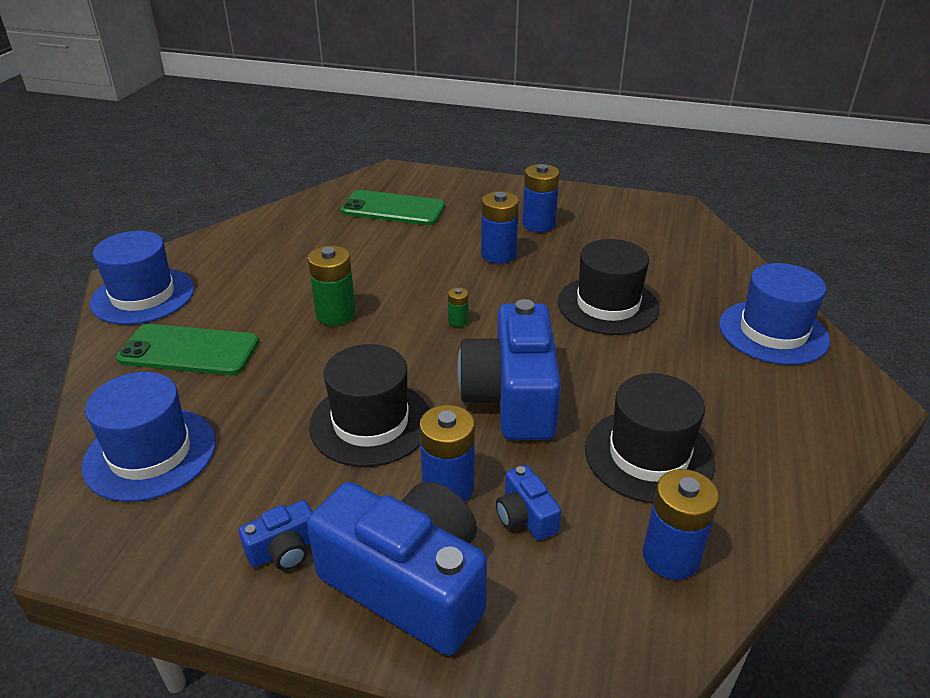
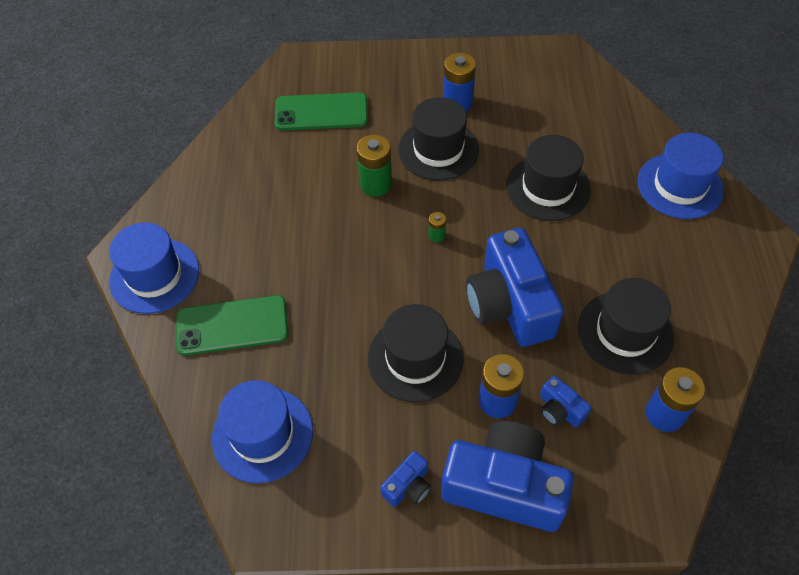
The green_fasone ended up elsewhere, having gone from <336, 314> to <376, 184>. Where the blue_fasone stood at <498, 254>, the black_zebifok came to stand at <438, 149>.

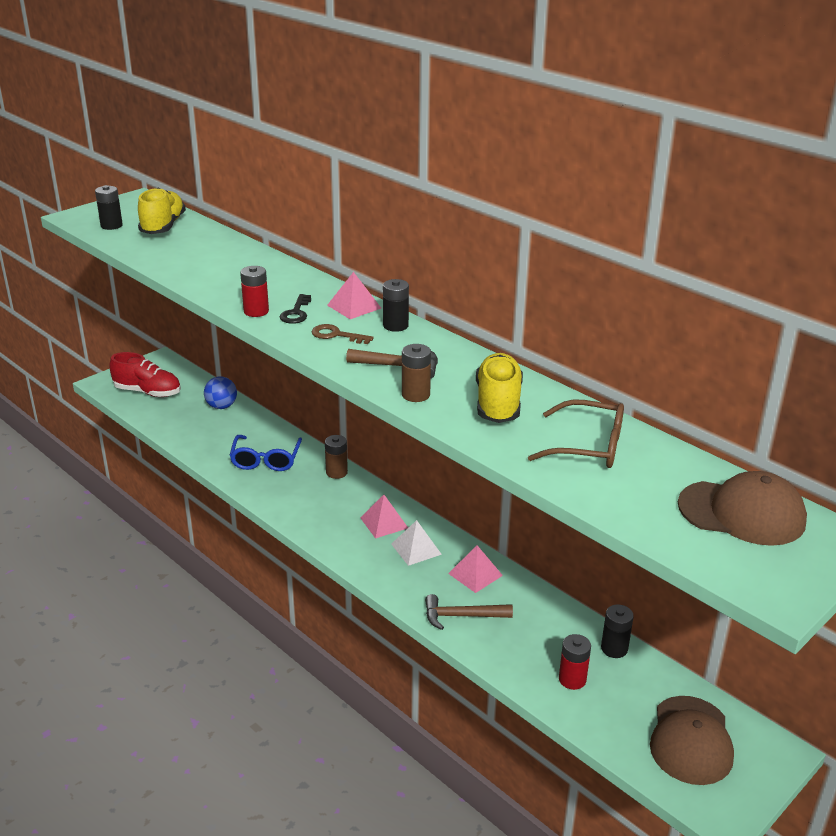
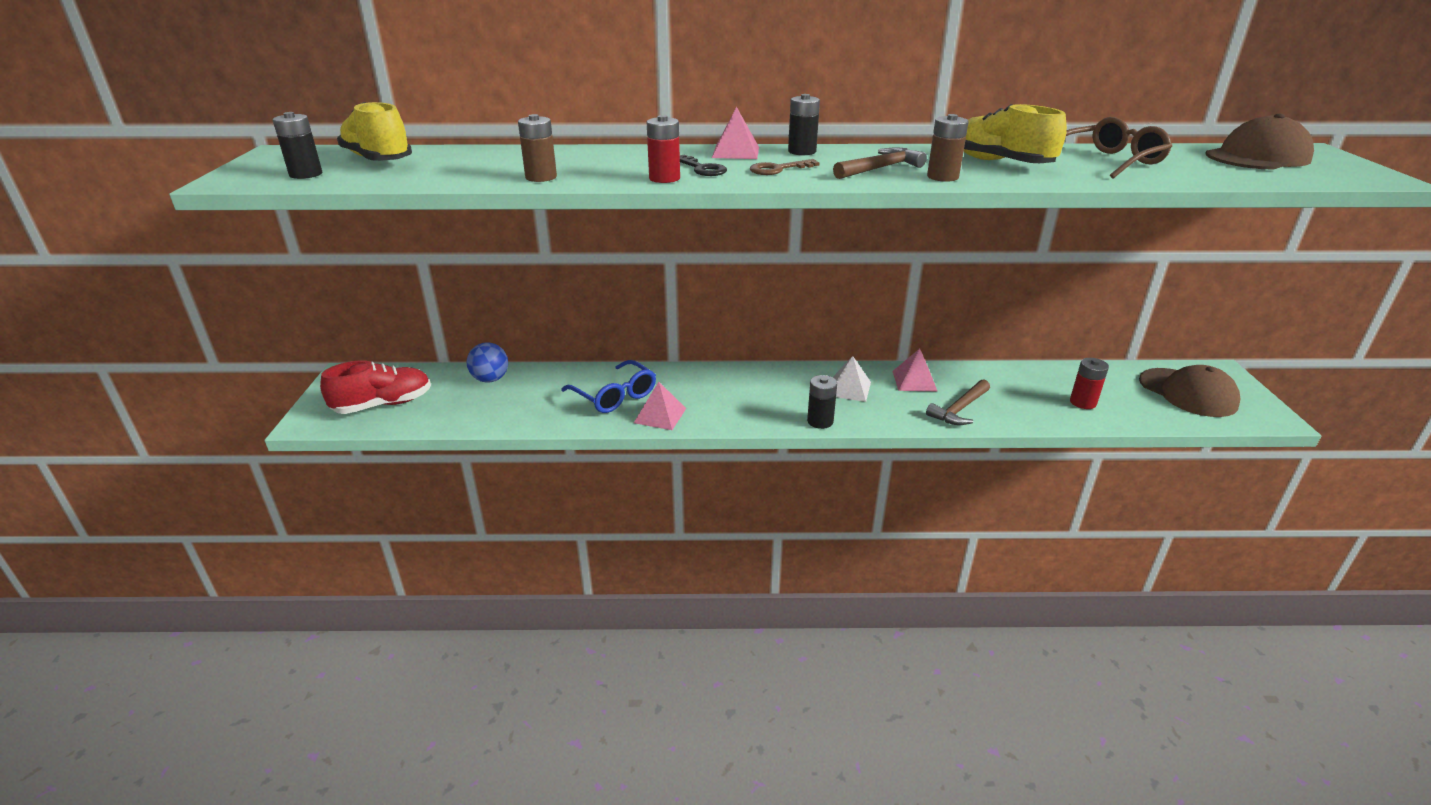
The brown_fasone ended up elsewhere, having gone from <336, 472> to <541, 177>. The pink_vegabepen ended up elsewhere, having gone from <384, 523> to <660, 415>. The black_fasone ended up elsewhere, having gone from <614, 648> to <820, 421>.

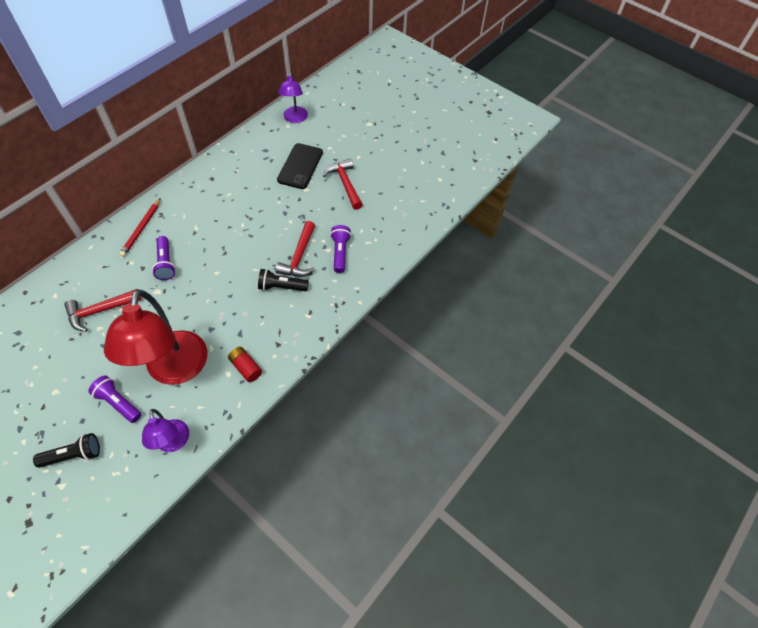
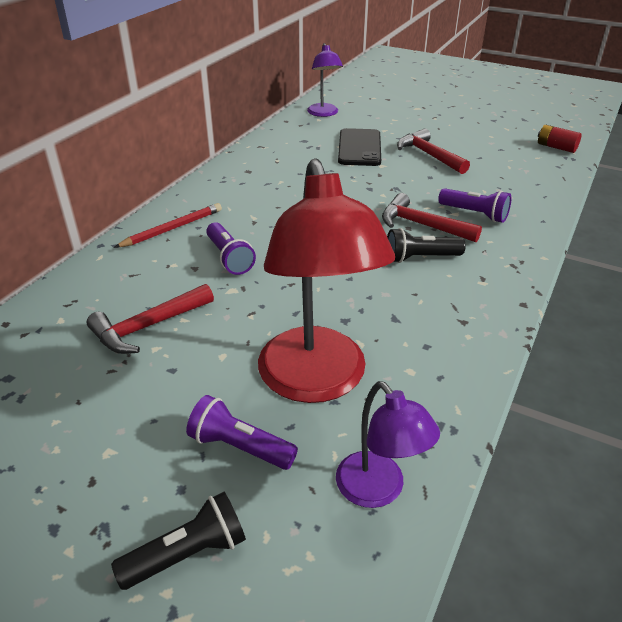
The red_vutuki at <141, 229> ended up facing another way, 135 degrees counterclockwise from before. The red_fasone ended up elsewhere, having gone from <246, 367> to <556, 147>. The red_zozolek at <299, 257> ended up facing another way, 120 degrees clockwise from before. The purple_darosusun at <340, 253> ended up facing another way, 135 degrees clockwise from before.

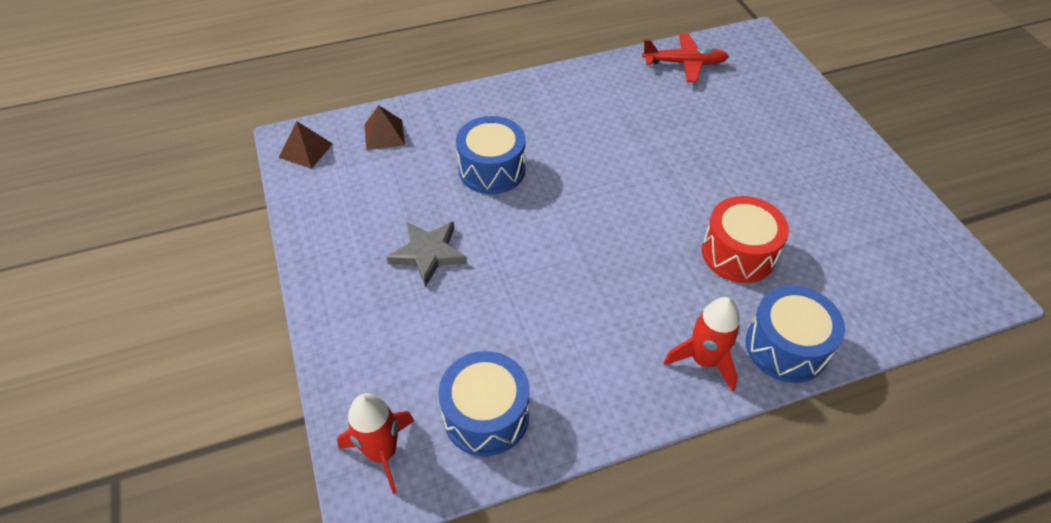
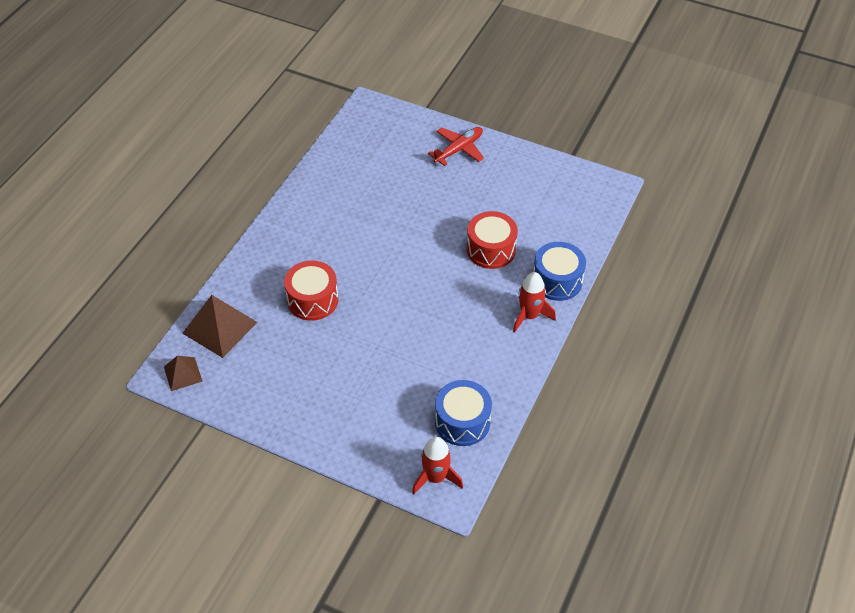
The size of the brown_vegabepen at <384, 134> changed by a factor of 1.73. The second view lost the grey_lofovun at <428, 253>. What was the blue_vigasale at <492, 169> turned into the red_vigasale at <312, 300>. The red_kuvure ended up elsewhere, having gone from <684, 63> to <458, 149>.

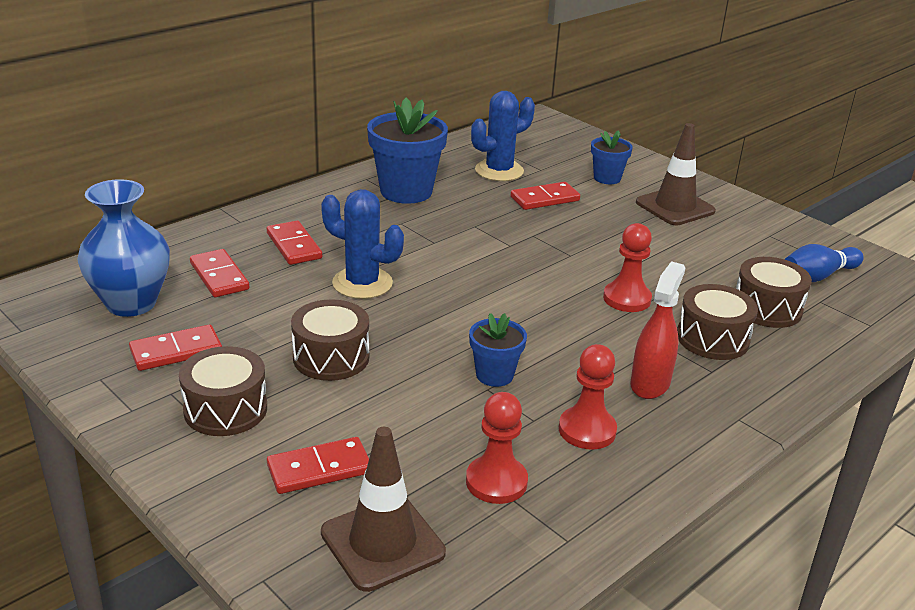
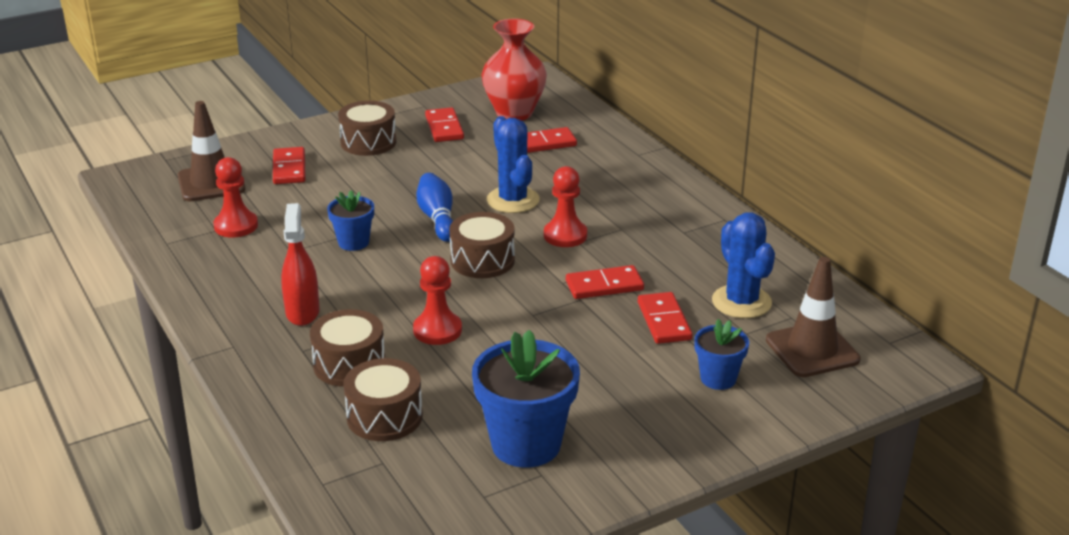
What was the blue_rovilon at <131, 303> turned into the red_rovilon at <514, 113>. The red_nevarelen ended up elsewhere, having gone from <294, 246> to <604, 286>. The brown_vigasale ended up elsewhere, having gone from <331, 357> to <482, 260>. The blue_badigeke at <362, 283> ended up facing another way, 60 degrees counterclockwise from before. The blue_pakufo ended up elsewhere, having gone from <406, 191> to <526, 444>. The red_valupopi ended up elsewhere, having gone from <587, 430> to <565, 235>. The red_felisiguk at <650, 384> ended up facing another way, 135 degrees counterclockwise from before. The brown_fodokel ended up elsewhere, having gone from <675, 207> to <812, 350>. The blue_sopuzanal ended up elsewhere, having gone from <817, 276> to <437, 218>.

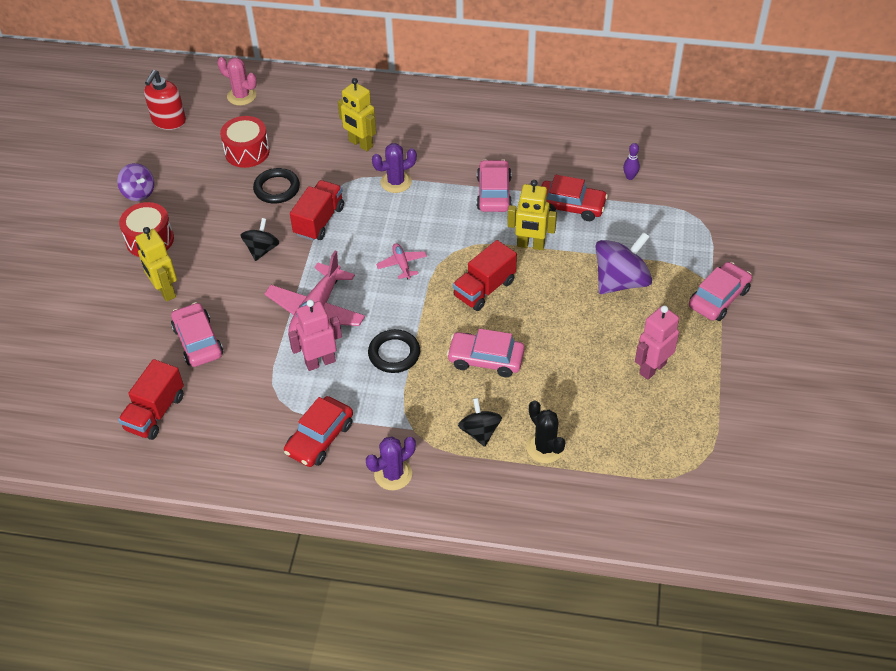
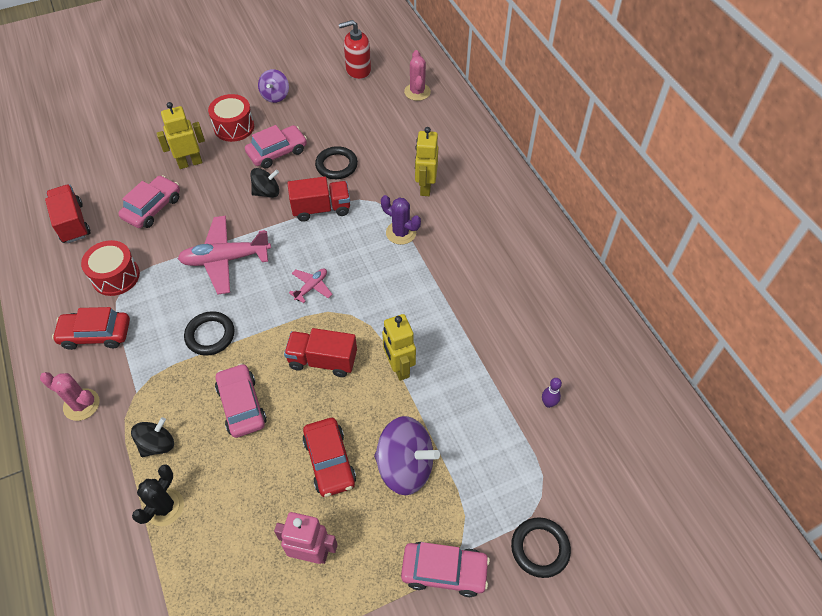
The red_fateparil at <155, 413> ended up facing another way, 75 degrees clockwise from before. The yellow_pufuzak at <165, 291> ended up facing another way, 45 degrees clockwise from before. The red_vigasale ended up elsewhere, having gone from <247, 152> to <116, 276>. The second view lost the pink_pufuzak at <320, 362>. What was the purple_badigeke at <393, 474> turned into the pink_badigeke at <81, 404>. The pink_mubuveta ended up elsewhere, having gone from <494, 193> to <277, 152>. The red_mubuveta ended up elsewhere, having gone from <571, 206> to <329, 461>. The second view gained the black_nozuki at <540, 548>.

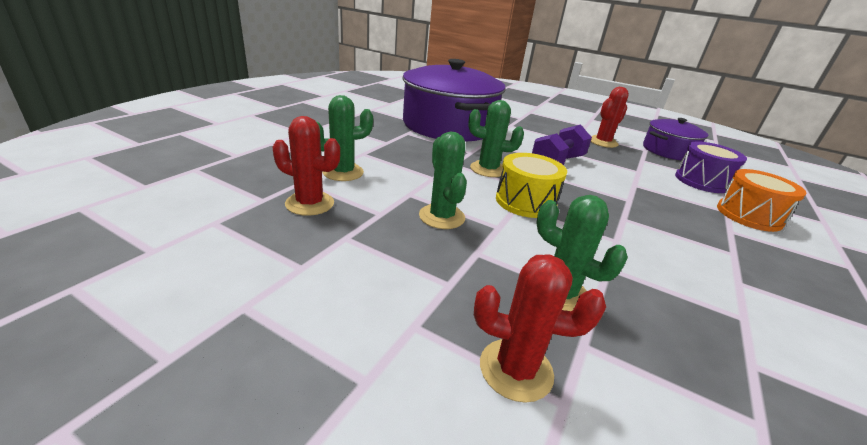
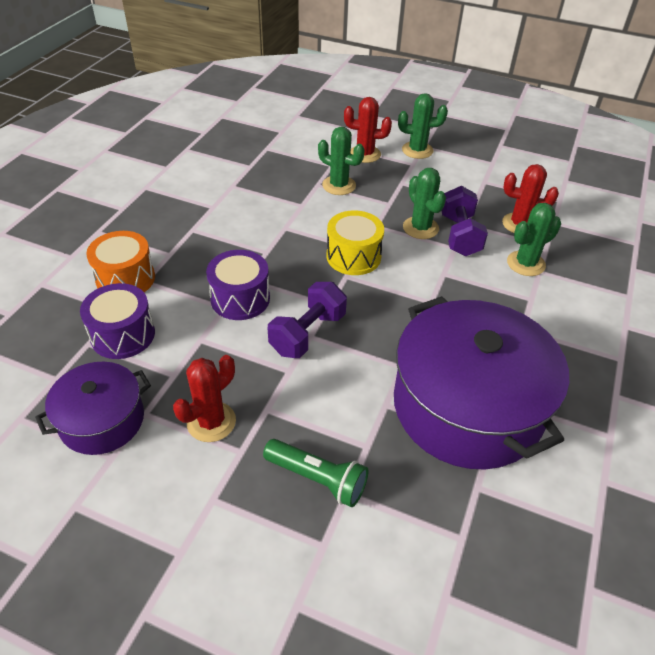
The green_badigeke ended up elsewhere, having gone from <488, 169> to <417, 150>. The second view gained the purple_vigasale at <240, 298>. The second view gained the green_darosusun at <317, 479>. The second view gained the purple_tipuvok at <459, 235>.

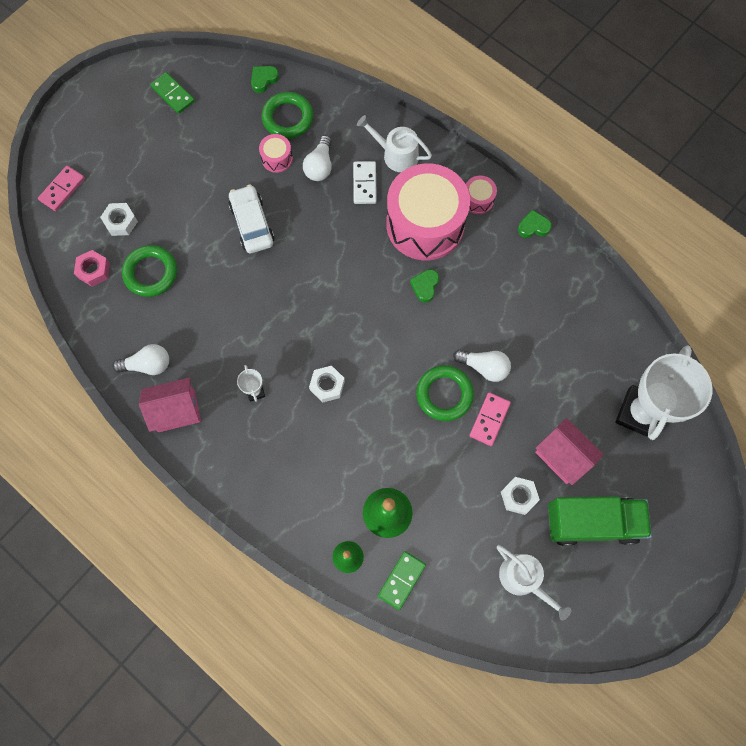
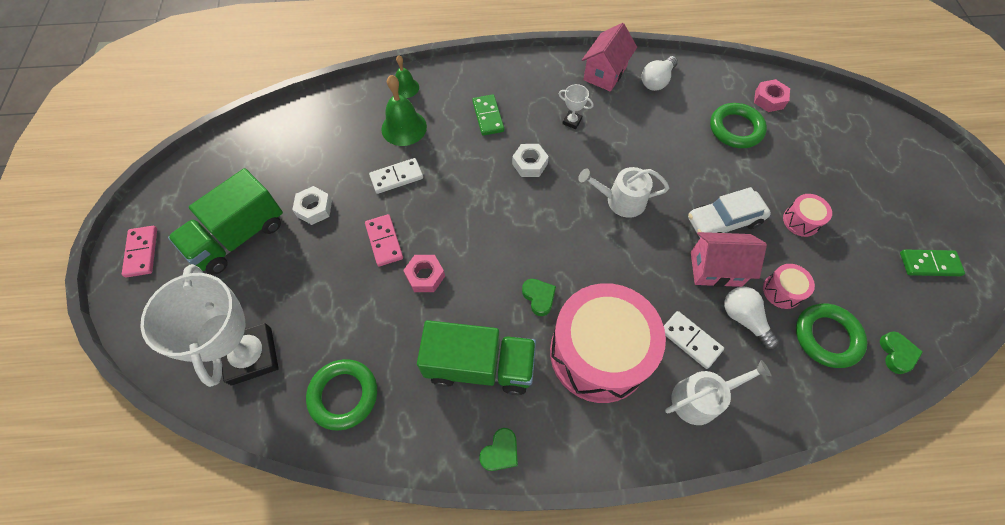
The pink_nevarelen ended up elsewhere, having gone from <62, 189> to <141, 252>. The second view lost the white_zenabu at <121, 222>. The white_mubuveta at <252, 224> ended up facing another way, 135 degrees clockwise from before. The green_nevarelen ended up elsewhere, having gone from <401, 580> to <488, 116>. The green_nozuki ended up elsewhere, having gone from <444, 394> to <343, 395>. Where the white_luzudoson stood at <484, 367>, the pink_zenabu came to stand at <425, 276>. The pink_vigasale ended up elsewhere, having gone from <478, 200> to <801, 221>. The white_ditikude ended up elsewhere, having gone from <523, 579> to <621, 200>. The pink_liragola ended up elsewhere, having gone from <562, 456> to <715, 269>. The second view gained the white_nevarelen at <396, 177>. The second view gained the green_fateparil at <480, 366>.

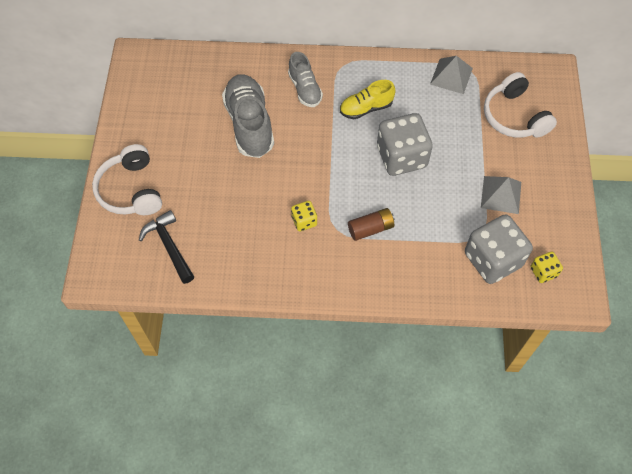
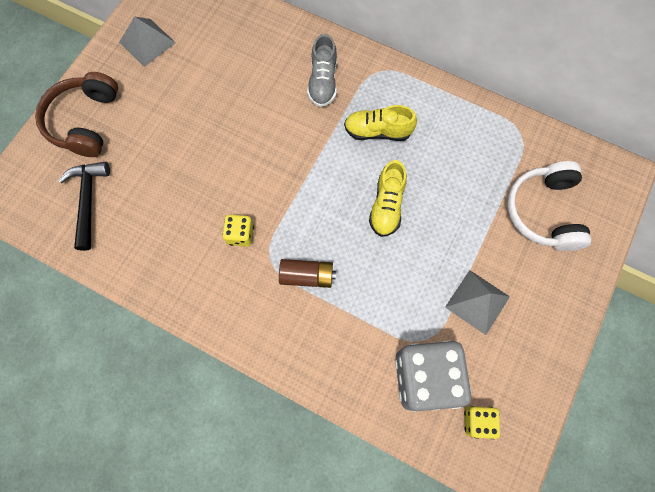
What was the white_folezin at <131, 190> turned into the brown_folezin at <85, 121>. The second view lost the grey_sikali at <249, 124>. Where the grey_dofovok stood at <401, 157>, the yellow_sikali came to stand at <387, 206>. The grey_vegabepen ended up elsewhere, having gone from <451, 76> to <147, 42>.

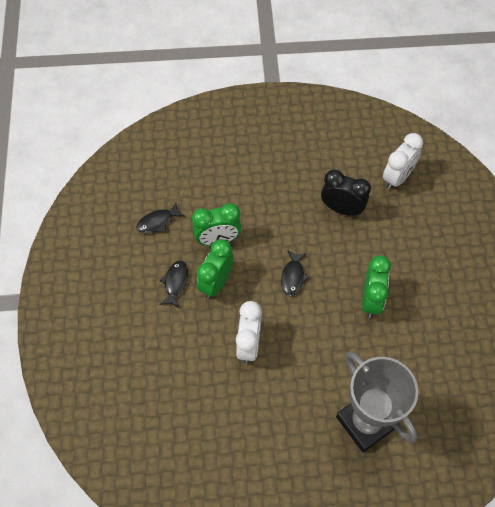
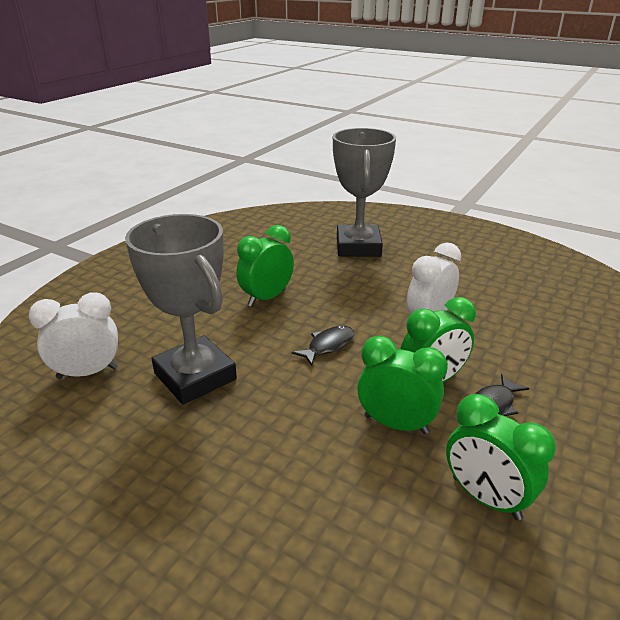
Where the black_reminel stood at <158, 222>, the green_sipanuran came to stand at <485, 498>. Where the black_sipanuran stood at <342, 209>, the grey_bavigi came to stand at <195, 376>.

